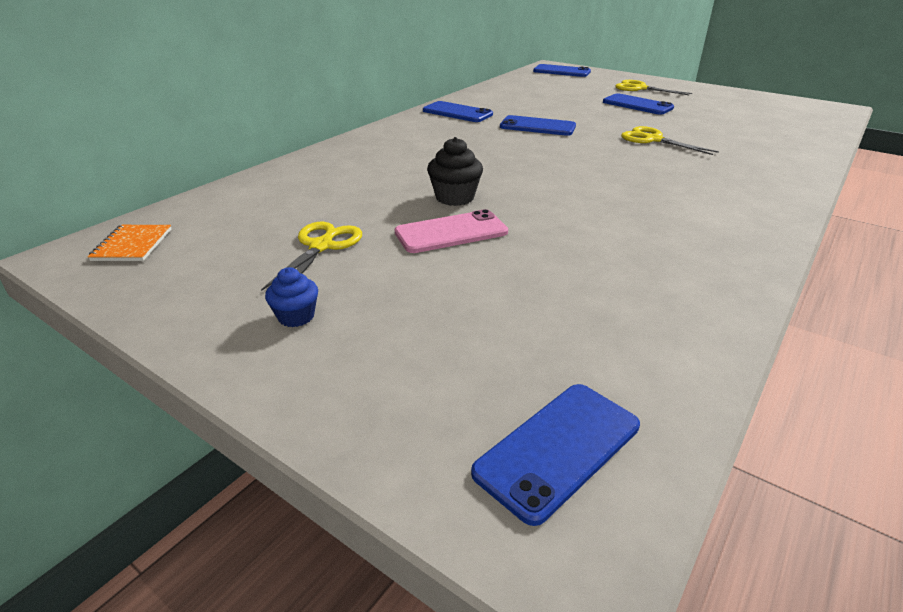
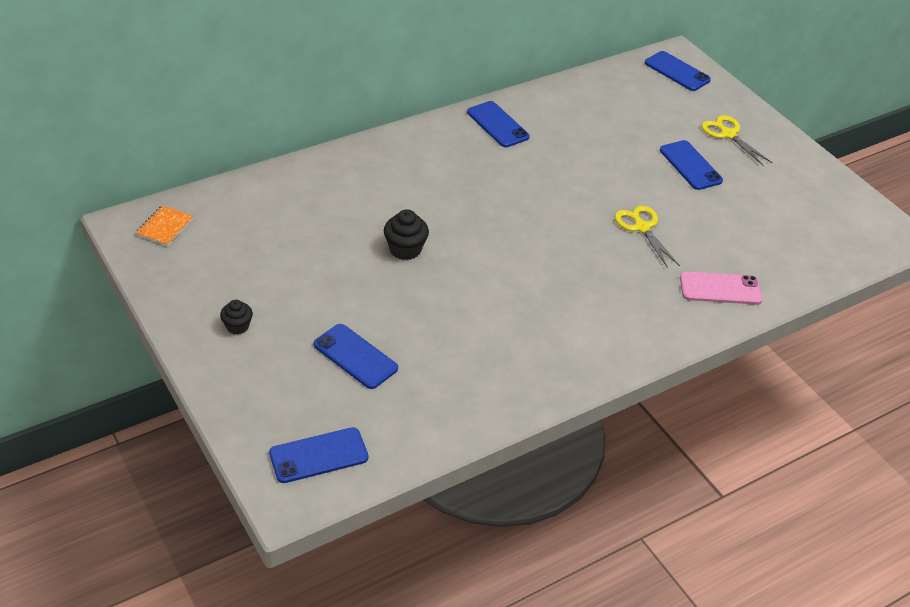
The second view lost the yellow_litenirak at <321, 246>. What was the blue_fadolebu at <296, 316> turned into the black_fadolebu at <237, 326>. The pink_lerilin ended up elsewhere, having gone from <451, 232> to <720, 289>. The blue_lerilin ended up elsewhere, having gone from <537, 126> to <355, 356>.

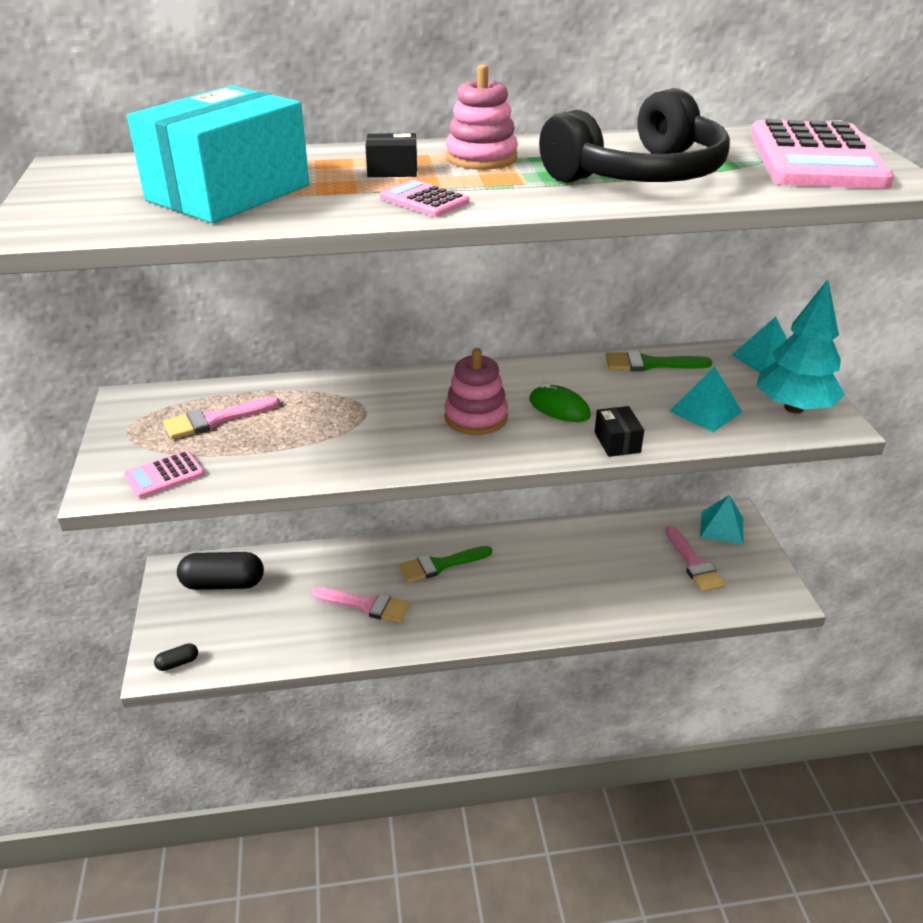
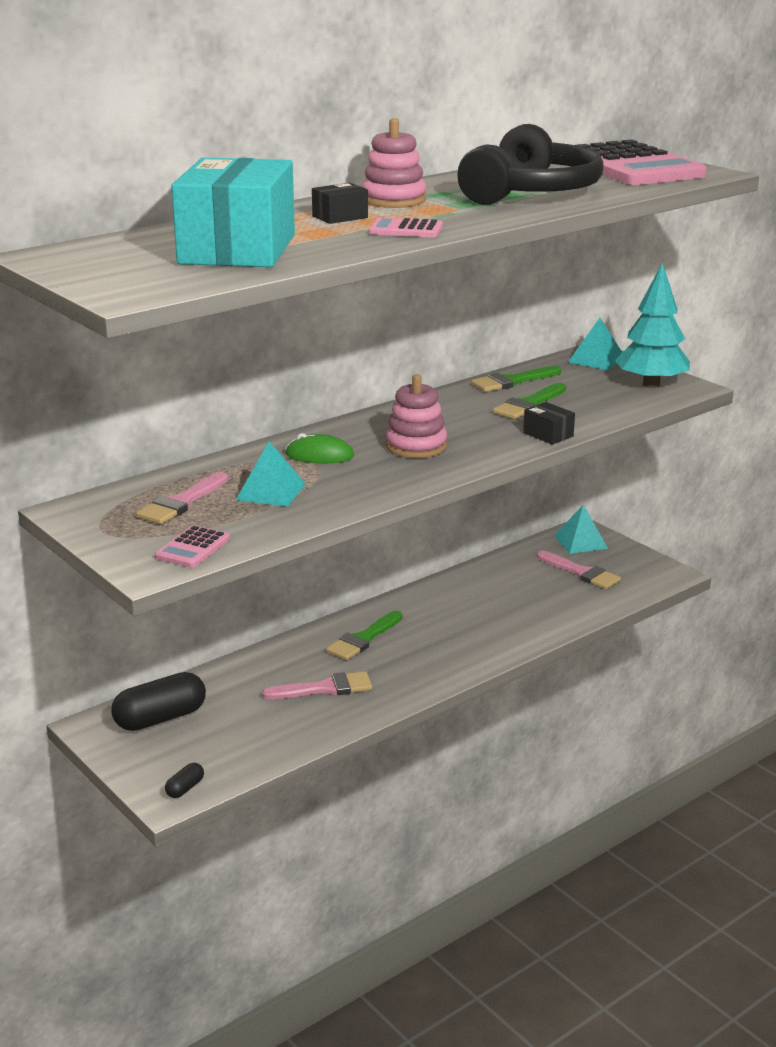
The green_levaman ended up elsewhere, having gone from <559, 408> to <319, 455>. The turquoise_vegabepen ended up elsewhere, having gone from <705, 411> to <271, 492>. The second view gained the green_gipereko at <529, 404>.

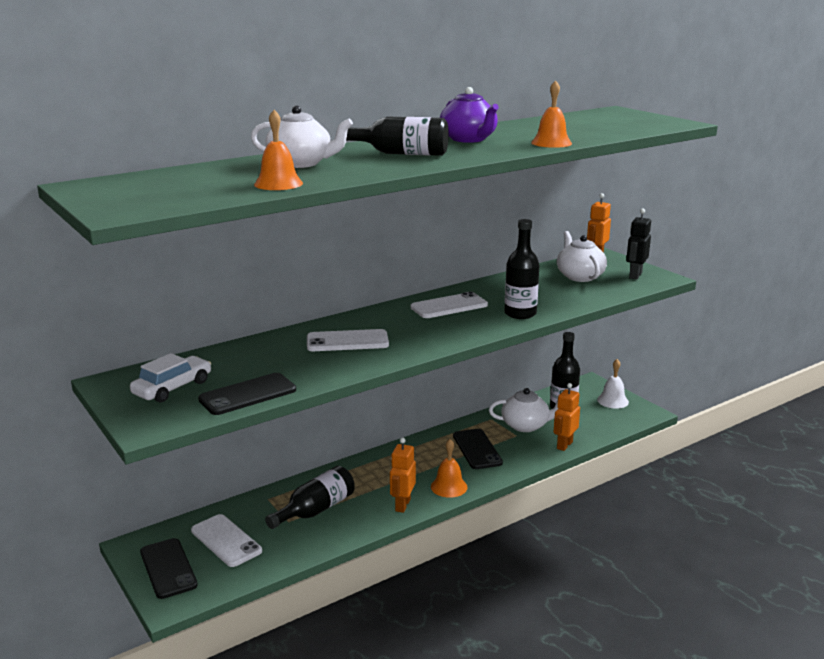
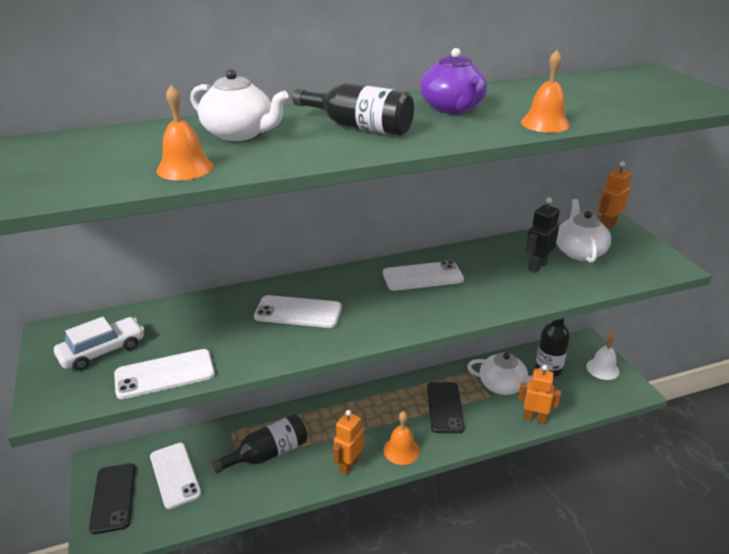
What was the black_lerilin at <248, 394> turned into the white_lerilin at <165, 374>. The second view lost the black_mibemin at <520, 313>. The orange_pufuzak at <564, 445> ended up facing another way, 60 degrees clockwise from before. The black_pufuzak ended up elsewhere, having gone from <635, 275> to <536, 266>.

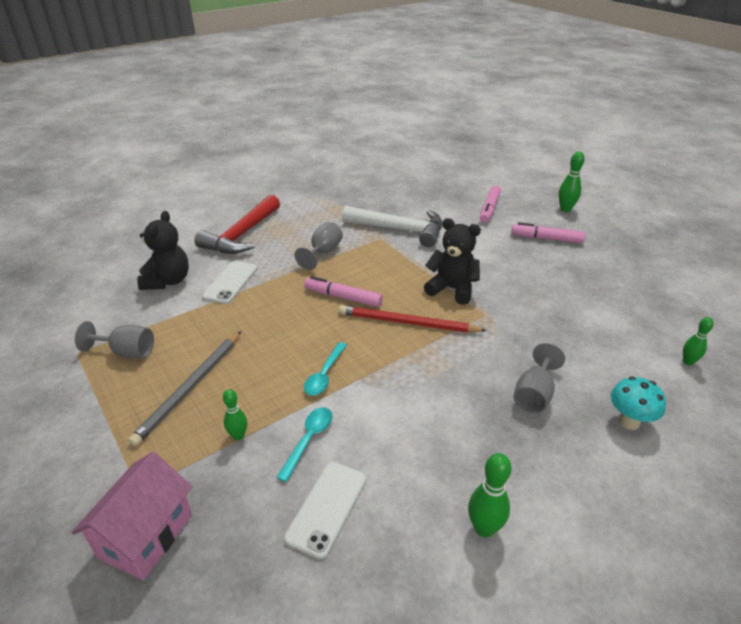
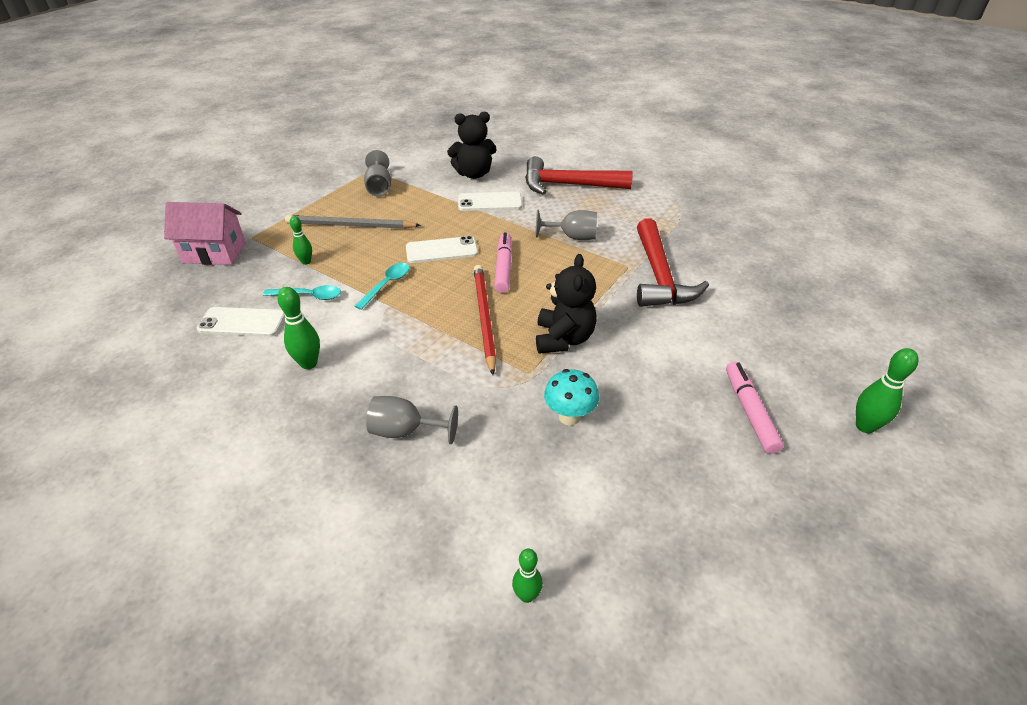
The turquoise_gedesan at <324, 375> ended up facing another way, 120 degrees clockwise from before. What was the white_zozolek at <400, 230> turned into the red_zozolek at <659, 276>. The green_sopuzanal ended up elsewhere, having gone from <484, 528> to <309, 363>. The second view lost the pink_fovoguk at <489, 209>. The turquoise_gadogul ended up elsewhere, having gone from <629, 421> to <569, 416>. The second view gained the white_lerilin at <441, 250>.

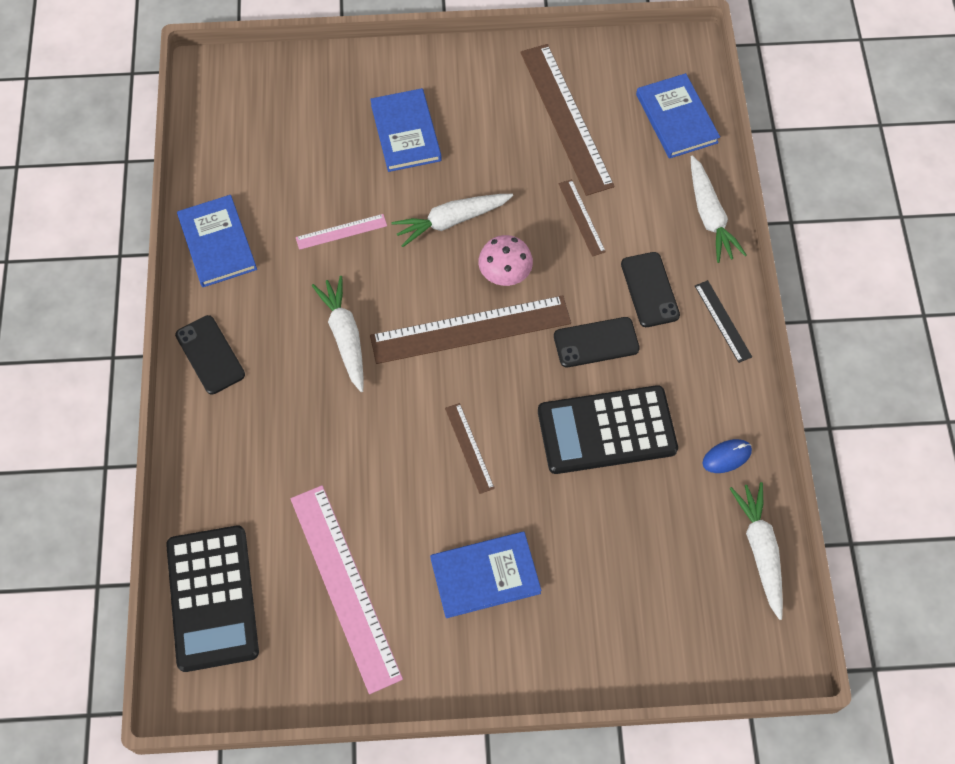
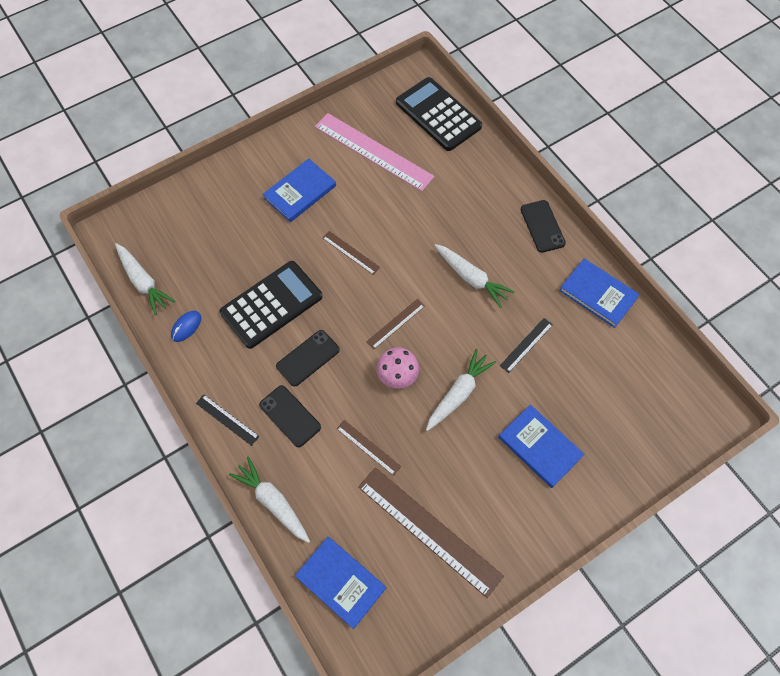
The black_lerilin at <210, 355> ended up facing another way, 45 degrees clockwise from before. What was the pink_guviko at <341, 231> turned into the black_guviko at <526, 345>. The size of the brown_guviko at <470, 329> changed by a factor of 0.47.

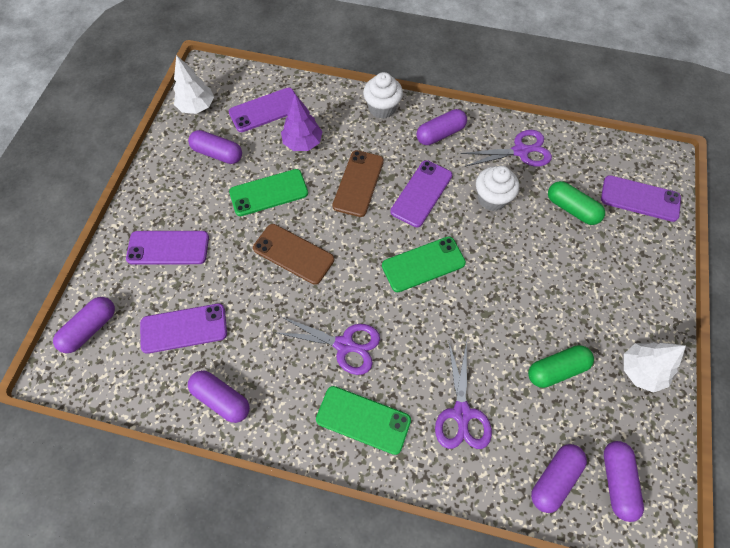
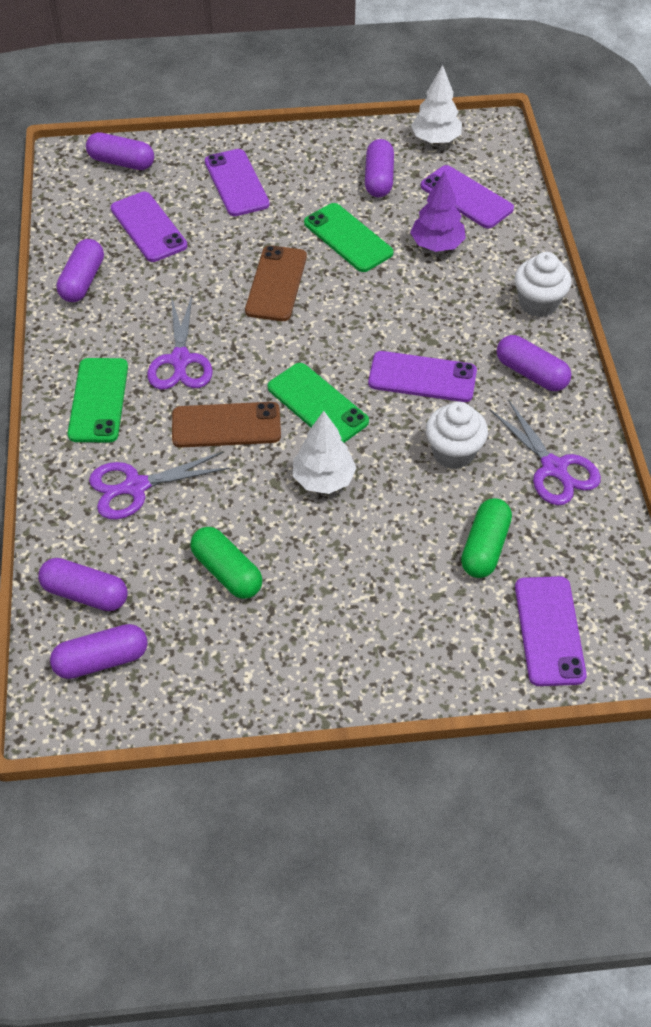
The brown_lerilin ended up elsewhere, having gone from <358, 183> to <226, 425>. The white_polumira ended up elsewhere, having gone from <641, 370> to <323, 479>.

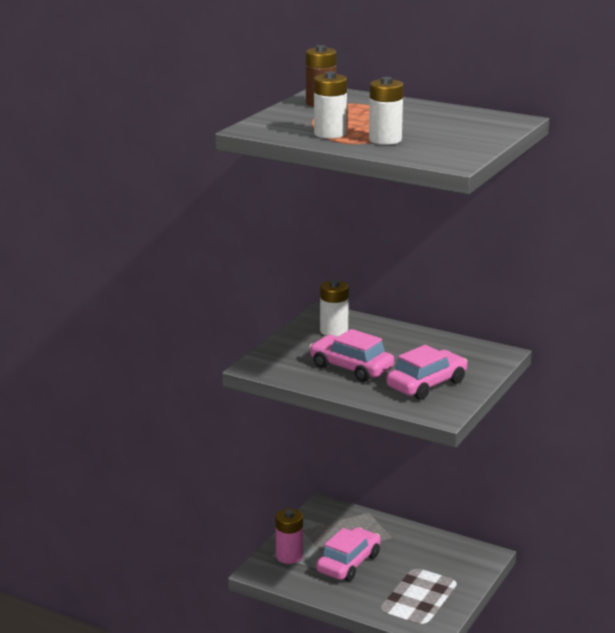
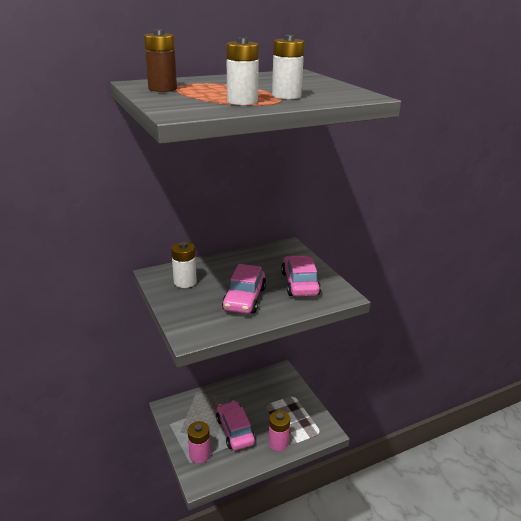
The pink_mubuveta at <351, 368> ended up facing another way, 60 degrees counterclockwise from before. The second view gained the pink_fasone at <278, 443>.

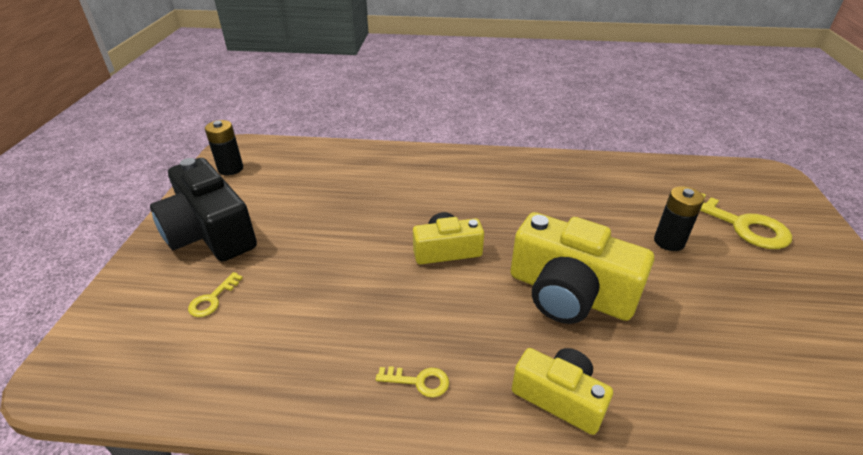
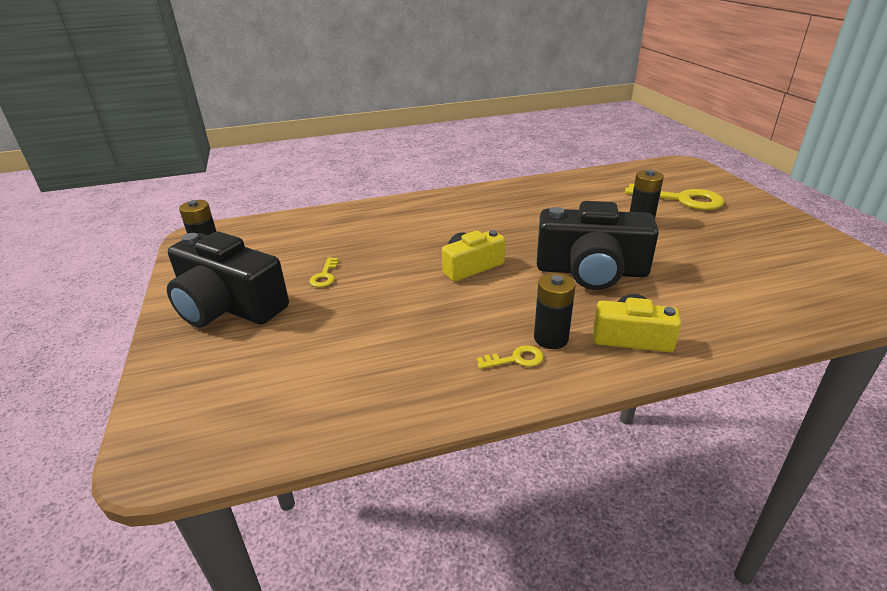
The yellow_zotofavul ended up elsewhere, having gone from <213, 299> to <325, 276>. What was the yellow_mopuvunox at <569, 293> turned into the black_mopuvunox at <591, 271>. The second view gained the black_fasone at <551, 338>.

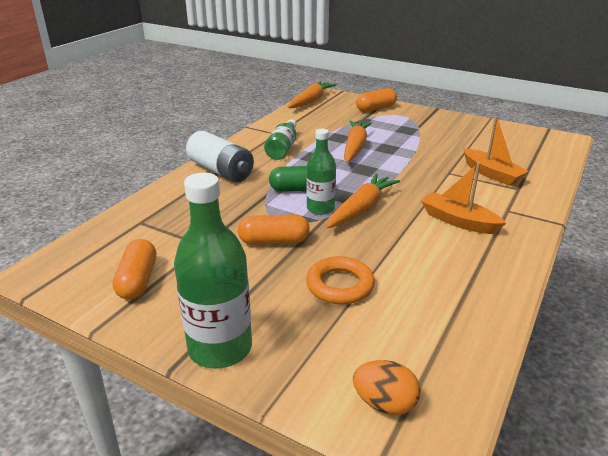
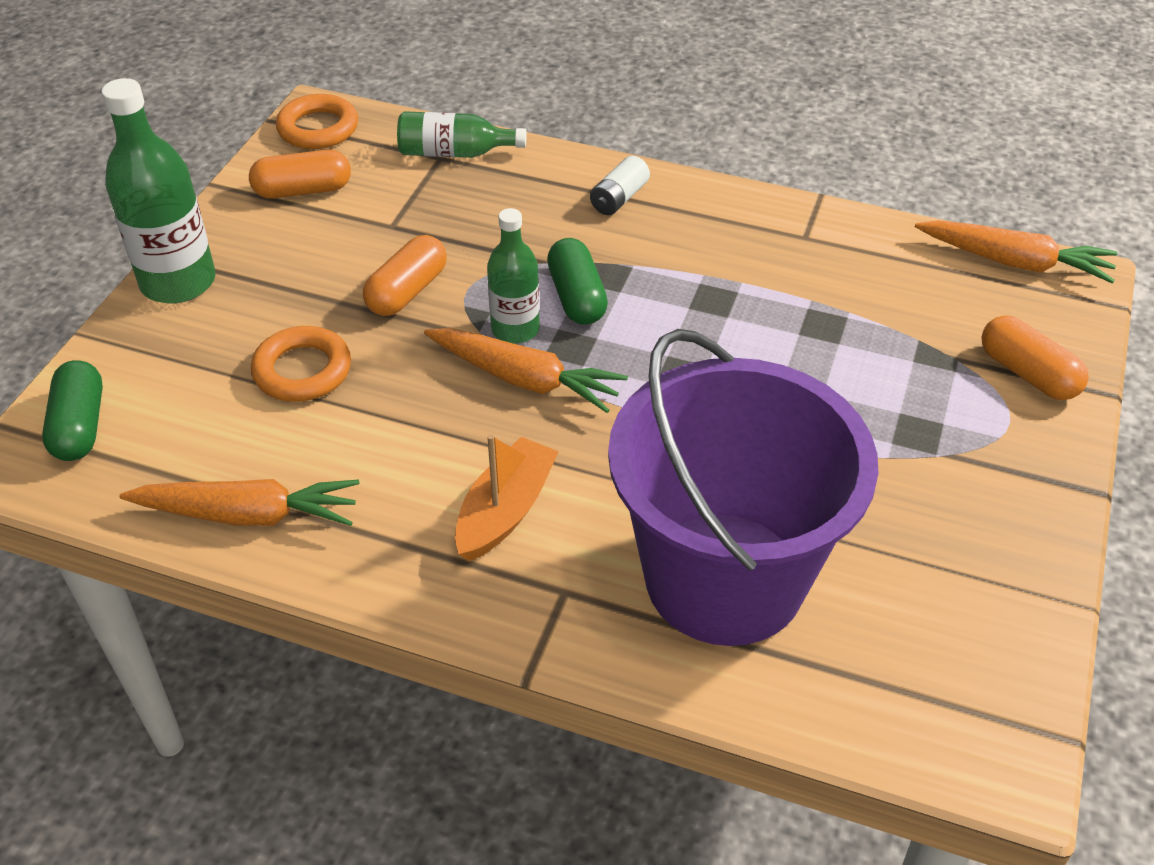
The size of the white_fasone at <221, 171> changed by a factor of 0.55. The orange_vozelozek at <274, 241> ended up facing another way, 45 degrees clockwise from before. The green_mibemin ended up elsewhere, having gone from <283, 148> to <454, 153>. The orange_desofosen ended up elsewhere, having gone from <355, 147> to <248, 514>. Where the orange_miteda stood at <384, 403>, the green_vozelozek came to stand at <80, 426>. Where the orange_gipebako stood at <491, 174>, the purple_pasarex came to stand at <724, 578>. The second view gained the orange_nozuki at <318, 128>.

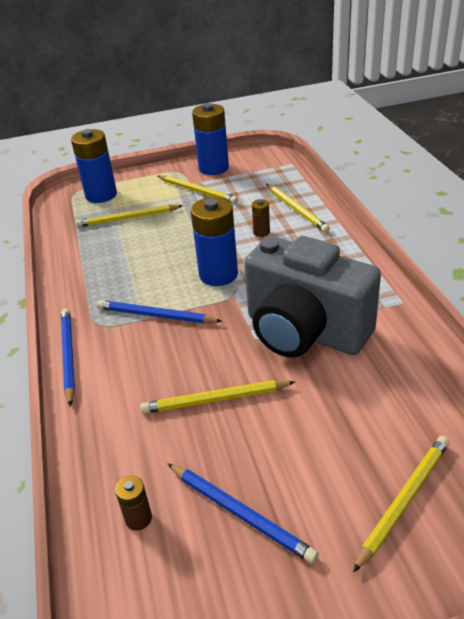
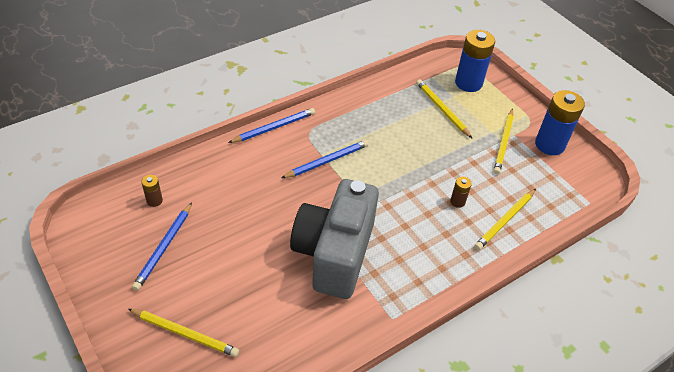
The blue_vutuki at <156, 316> ended up facing another way, 60 degrees clockwise from before. The second view lost the yellow_vutuki at <215, 400>. The second view lost the blue_fasone at <218, 274>.

